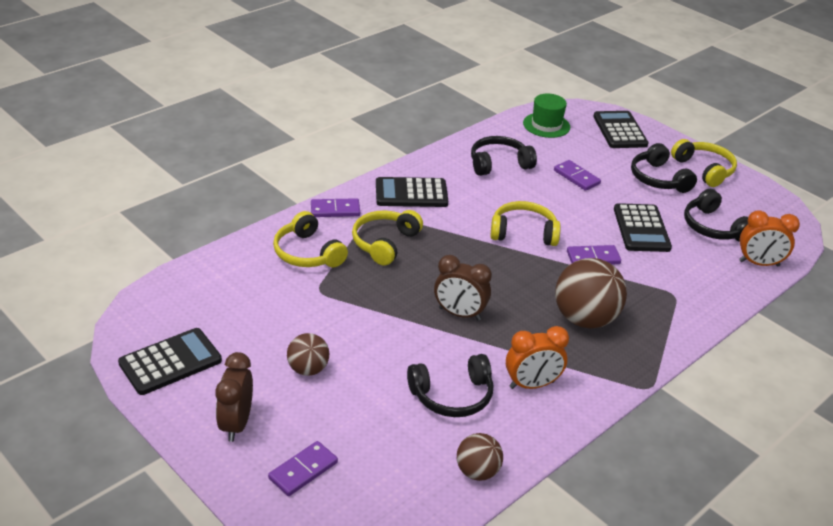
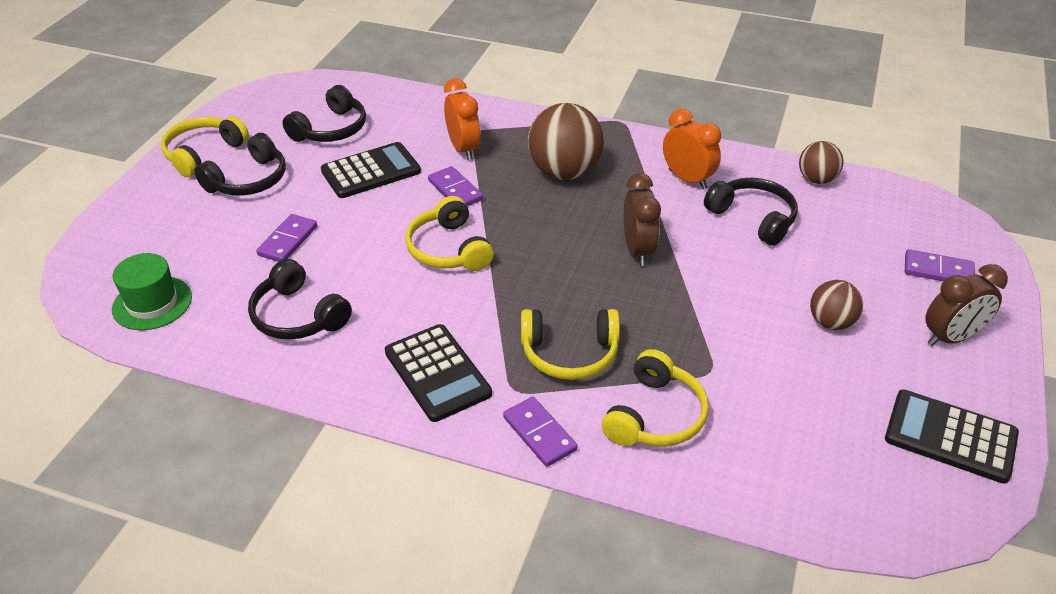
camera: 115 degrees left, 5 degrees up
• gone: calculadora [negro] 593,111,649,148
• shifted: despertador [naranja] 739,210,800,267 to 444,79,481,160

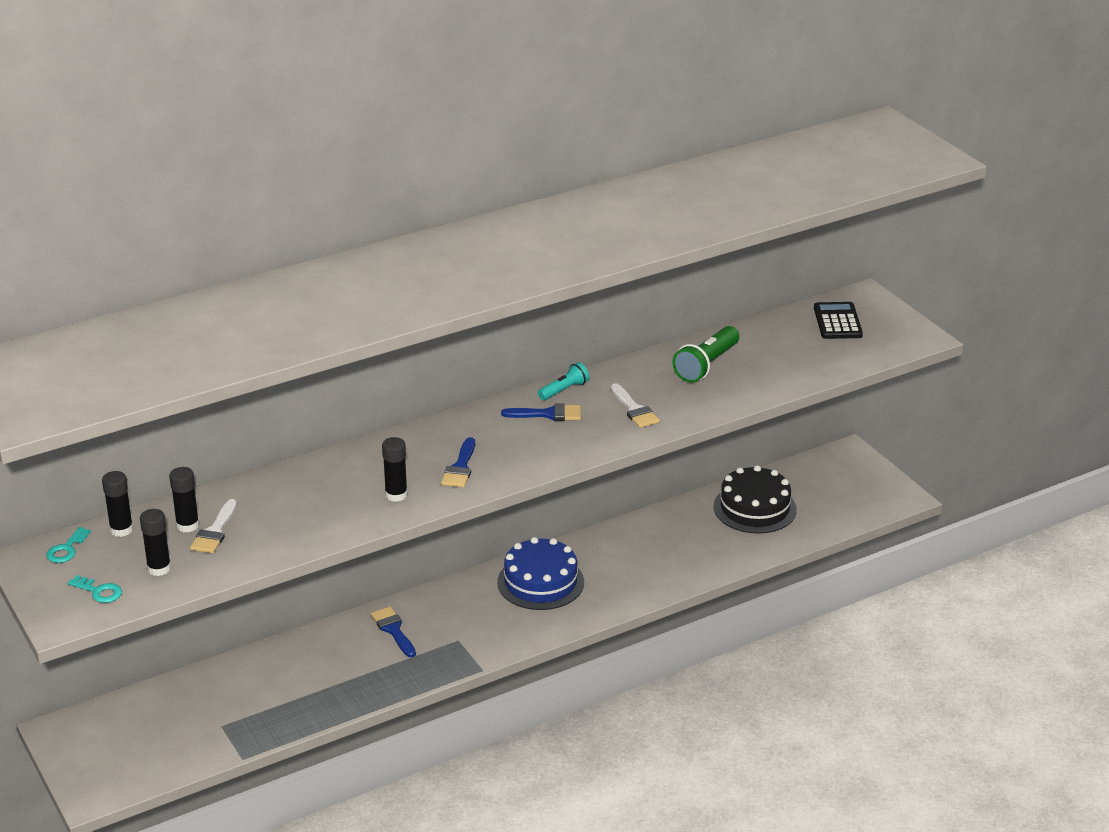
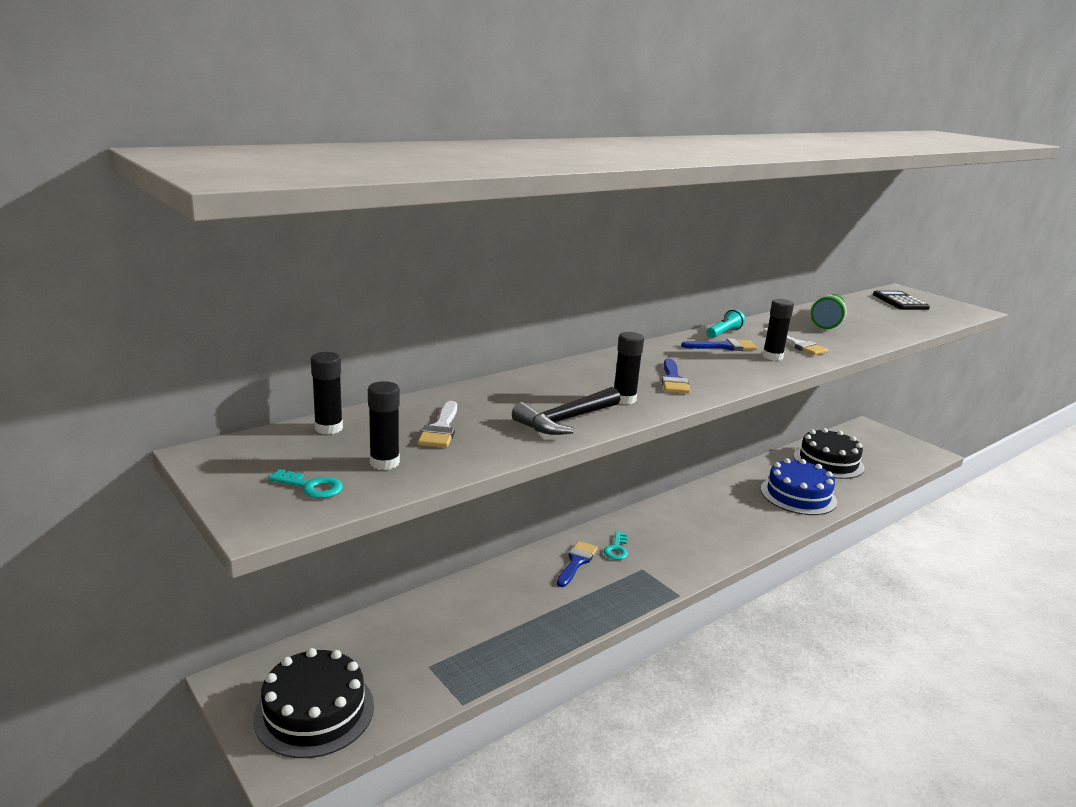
camera: 10 degrees left, 10 degrees down
• shifted: barra de pegamento [negro] 169,467,199,533 to 763,299,794,361
• shifted: llave [turquesa] 46,527,91,563 to 604,531,628,560
• shifted: tarta [azul] 497,537,584,610 to 761,458,837,515
• rotated: pincel [azul] 371,606,416,657 = 557,541,598,587 60 degrees clockwise
• new: martillo [negro] 512,387,620,435
• new: tarta [negro] 253,648,374,758

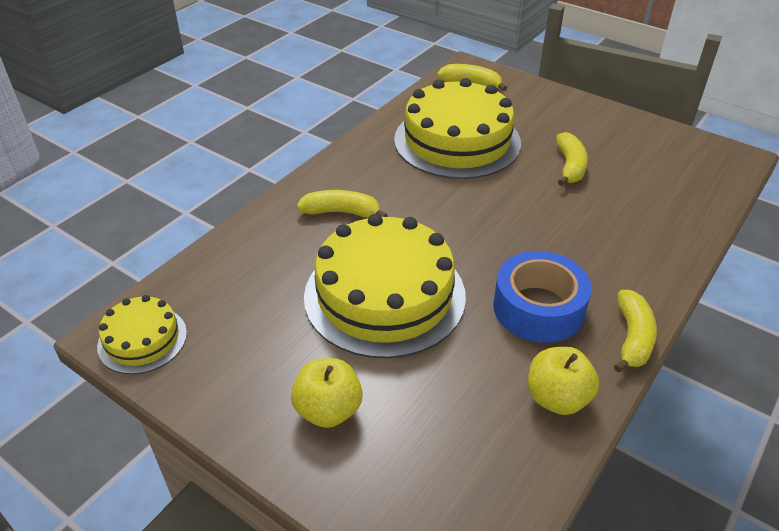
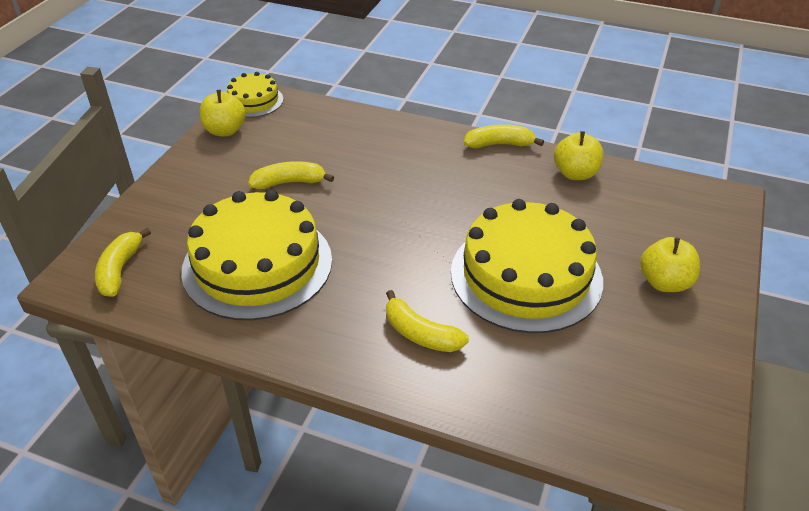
camera: 105 degrees left, 0 degrees up
• rotated: plátano [amarillo] 297,190,388,217 = 386,290,469,352 45 degrees counterclockwise
• gone: cinta adhesiva [azul] 493,251,592,343
• shifted: tarta [amarillo] 97,295,187,374 to 227,72,283,117
• new: manzana [amarillo] 199,90,246,136

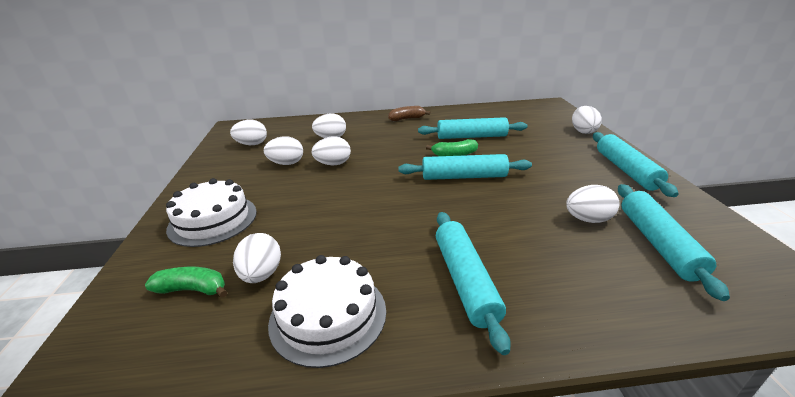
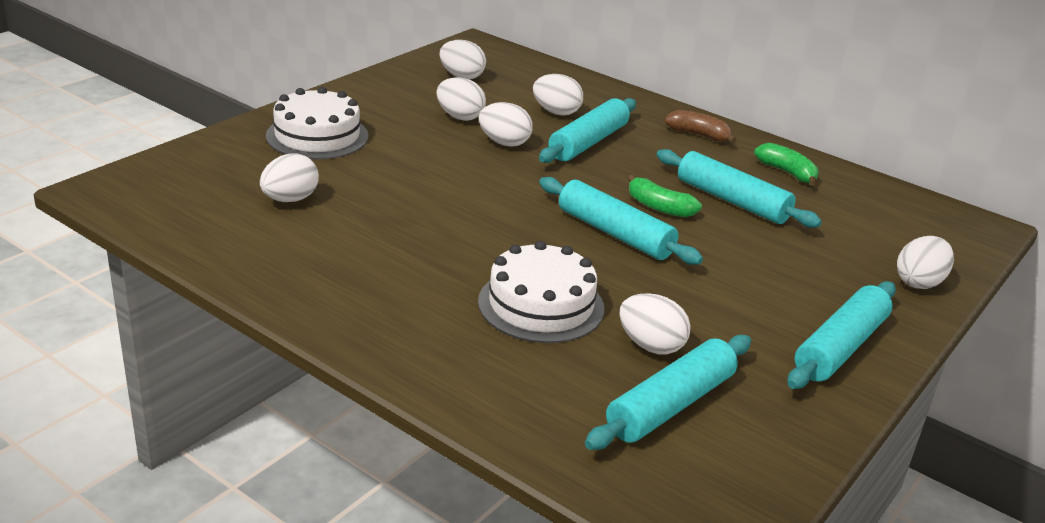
camera: 40 degrees right, 0 degrees up
• shifted: rodillo [turquesa] 436,212,511,355 to 539,98,636,163
• shifted: tarta [blanco] 268,255,386,368 to 478,241,604,343
• shifted: plátano [verde] 145,267,227,298 to 754,143,819,186

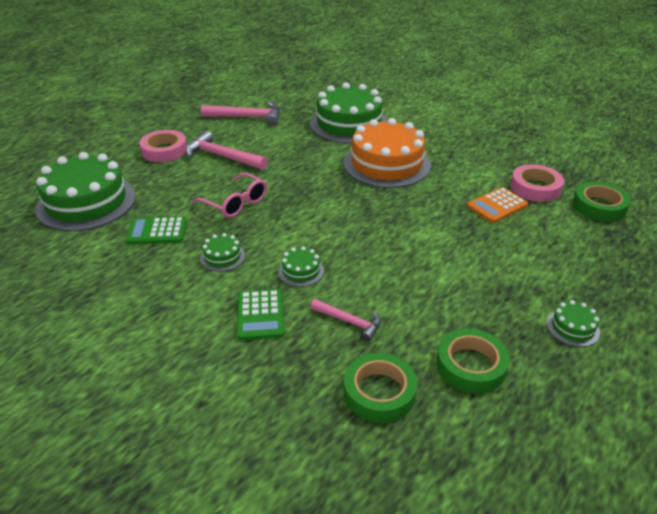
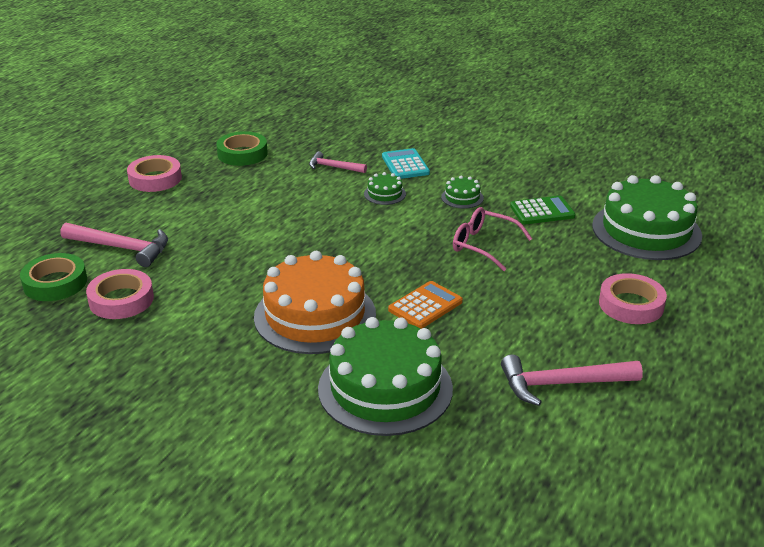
camera: 170 degrees right, 5 degrees down
• shifted: martillo [rosa] 186,131,268,170 to 61,222,168,267
• shifted: calculadora [naranja] 467,187,528,223 to 388,281,463,329
• repainted: calculadora [verde] 237,289,284,340 to calculadora [turquesa] 382,148,430,179
• swapped: tarta [verde] 547,300,600,347 to cinta adhesiva [rosa] 127,155,182,192
• gone: cinta adhesiva [verde] 344,353,417,423

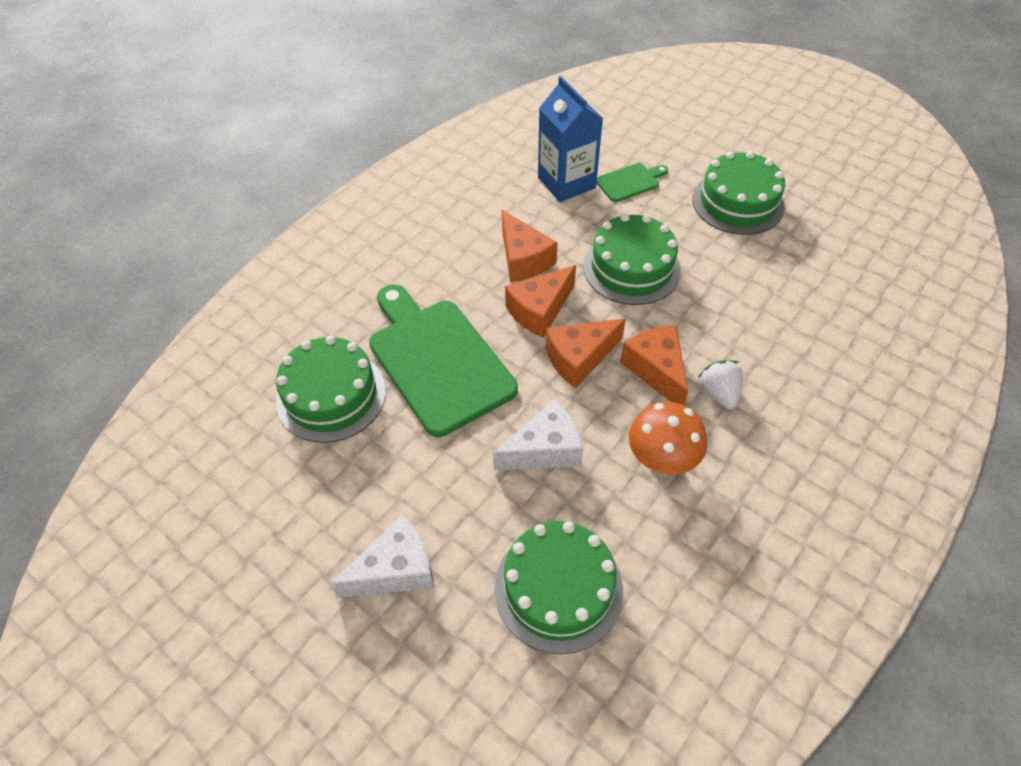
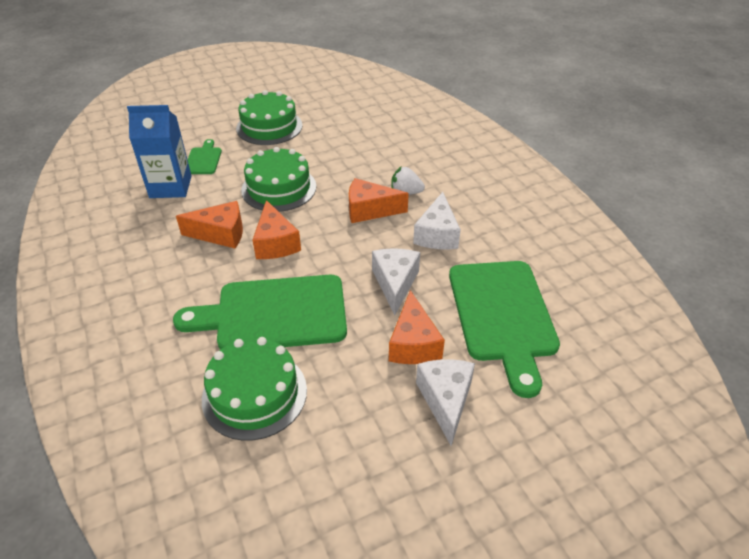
camera: 65 degrees left, 10 degrees down
• shifted: queso [naranja] 546,319,626,388 to 389,290,445,364
• swapped: seta [naranja] 628,402,707,474 to queso [blanco] 413,192,461,249
• swapped: tarta [verde] 494,521,623,654 to tabla de cortar [verde] 449,261,560,398

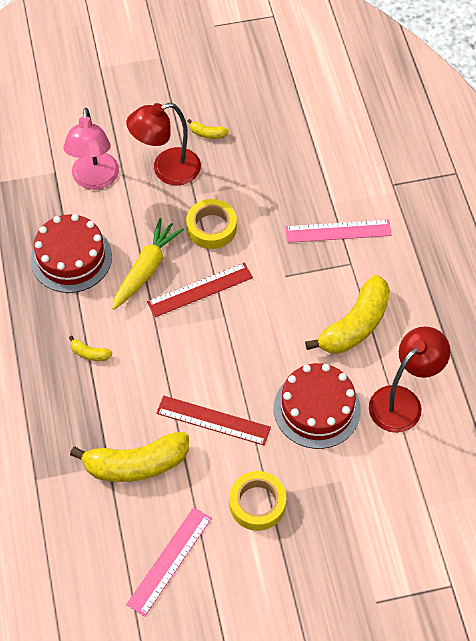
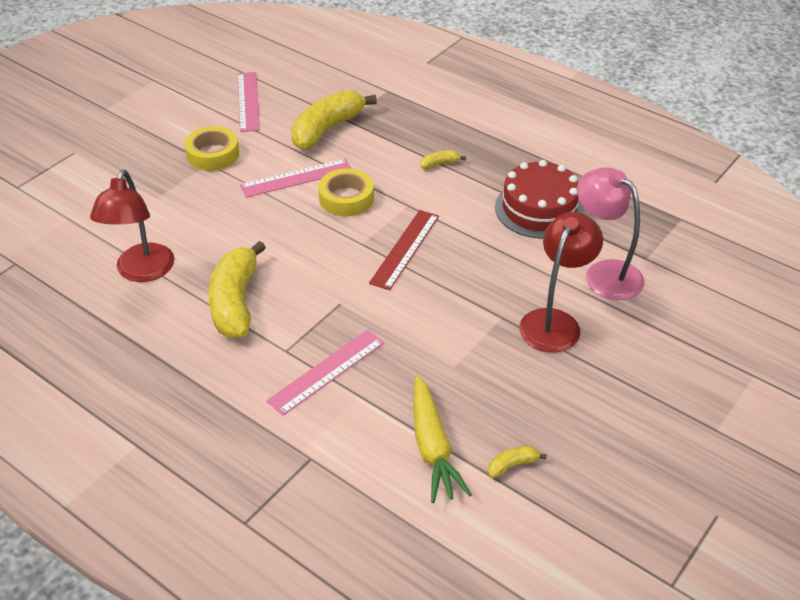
camera: 140 degrees right, 15 degrees down
• shifted: plátano [amarillo] 187,119,229,139 to 488,446,547,478
• shifted: cinta adhesiva [amarillo] 186,199,237,249 to 318,169,374,216
• shifted: zanahoria [amarillo] 112,218,184,310 to 414,375,472,503
• gone: tarta [rojo] 274,363,361,449
• repainted: regla [rojo] 156,395,271,446 to regla [rosa] 240,159,352,198

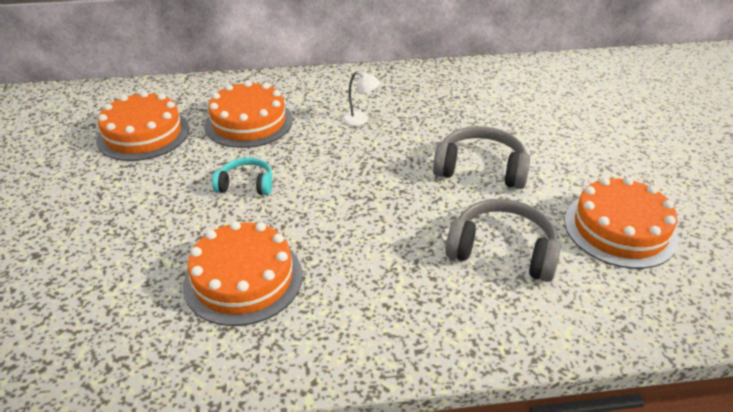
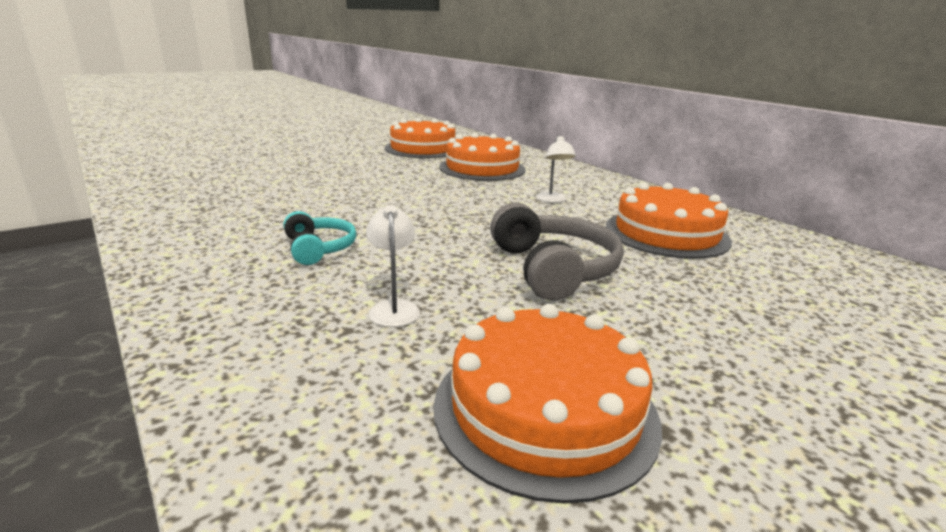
camera: 60 degrees right, 15 degrees down
• shifted: auriculares [turquesa] 212,158,272,195 to 283,211,356,265
• swapped: auriculares [gris] 445,199,561,282 to lámpara [blanco] 366,205,420,327
• shifted: tarta [naranja] 183,221,303,326 to 606,183,732,259

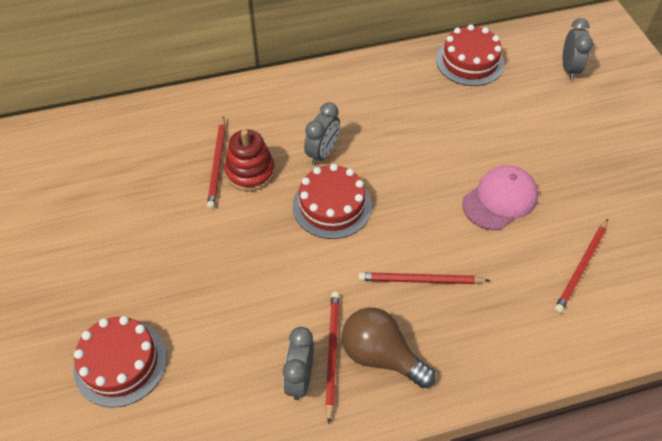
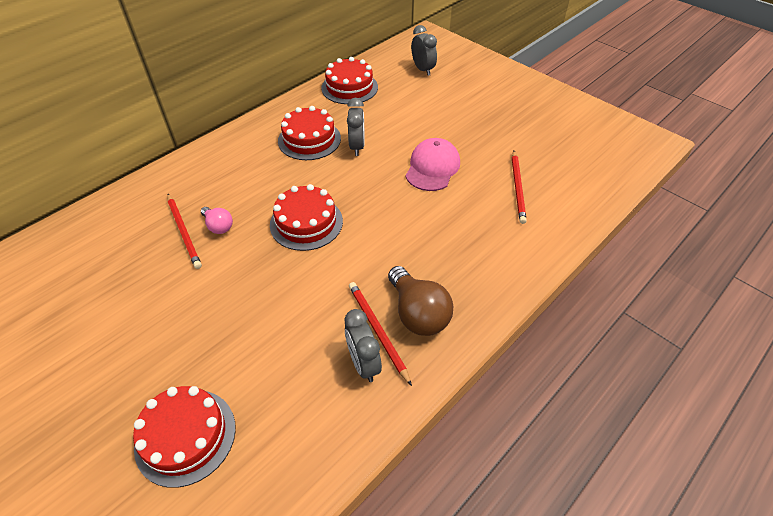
camera: 30 degrees left, 5 degrees down
• shifted: despertador [gris] 304,102,340,165 to 347,98,365,156
• swapped: juguete apilable [rojo] 225,129,275,192 to bombilla [rosa] 201,207,233,234
• gone: lápiz [rojo] 358,272,490,284
• rotated: bombilla [marrón] 342,307,436,388 = 388,266,453,336 120 degrees counterclockwise
• new: tarta [rojo] 278,106,341,160

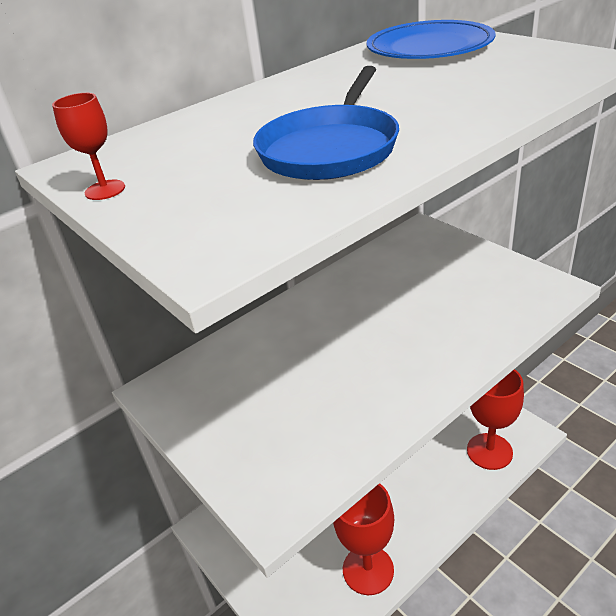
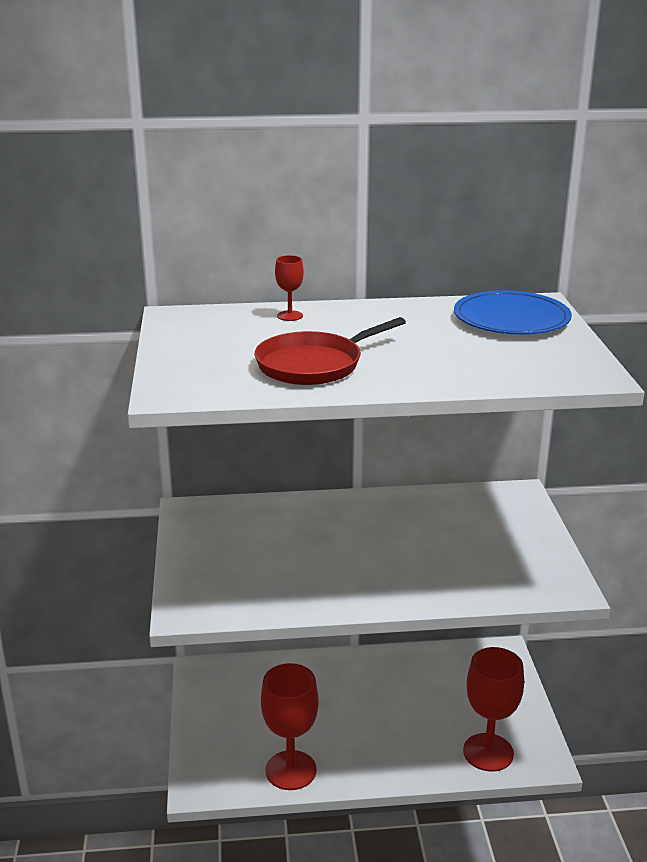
camera: 30 degrees right, 10 degrees down
• repainted: sartén [azul] 253,66,399,180 to sartén [rojo] 254,317,406,385
• shifted: copa [rojo] 52,93,125,200 to 275,255,304,321

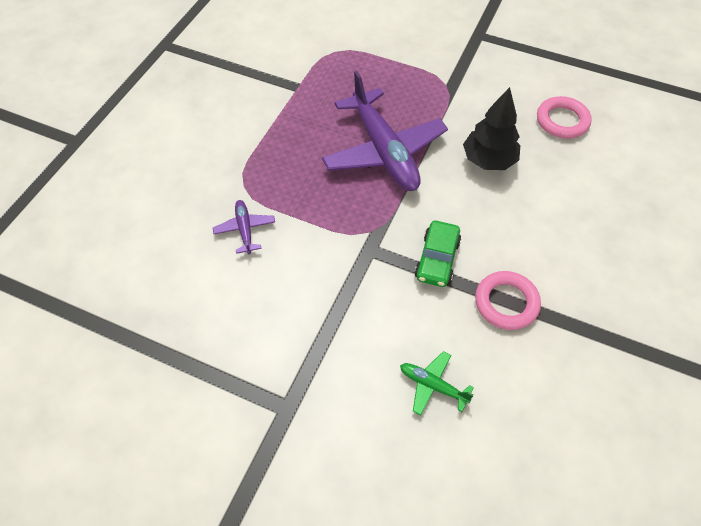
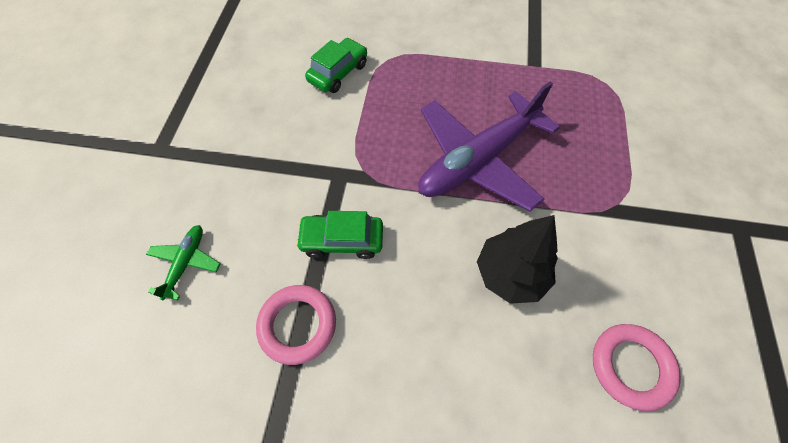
camera: 75 degrees right, 5 degrees up
• swapped: avión [morado] 213,200,275,254 to coche [verde] 305,38,367,93

